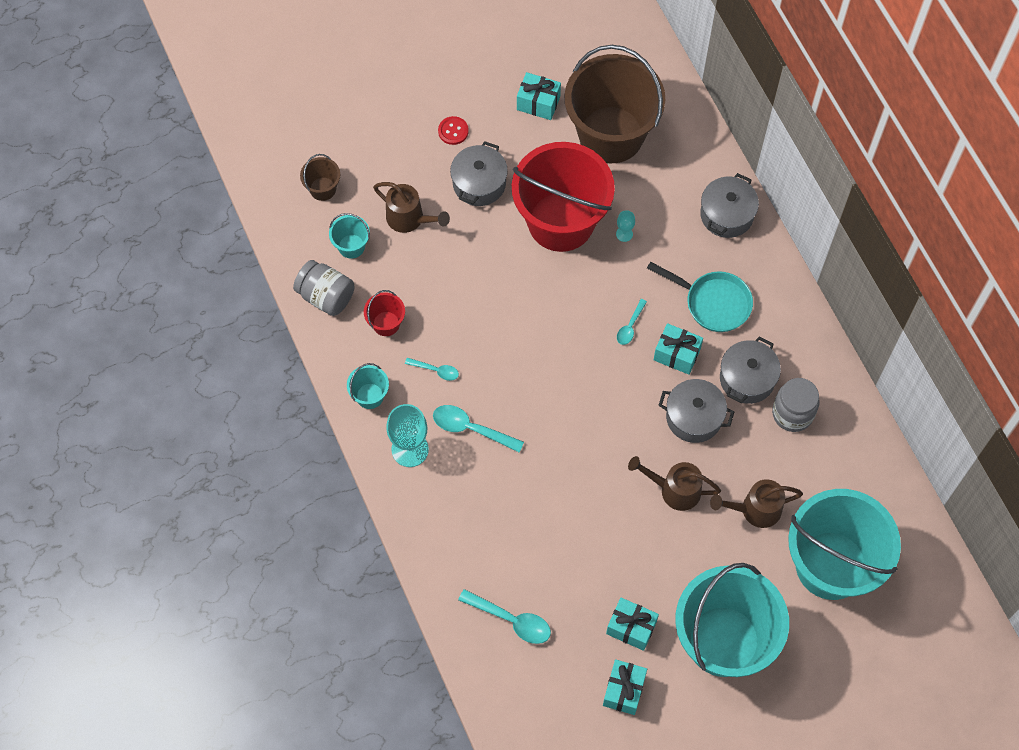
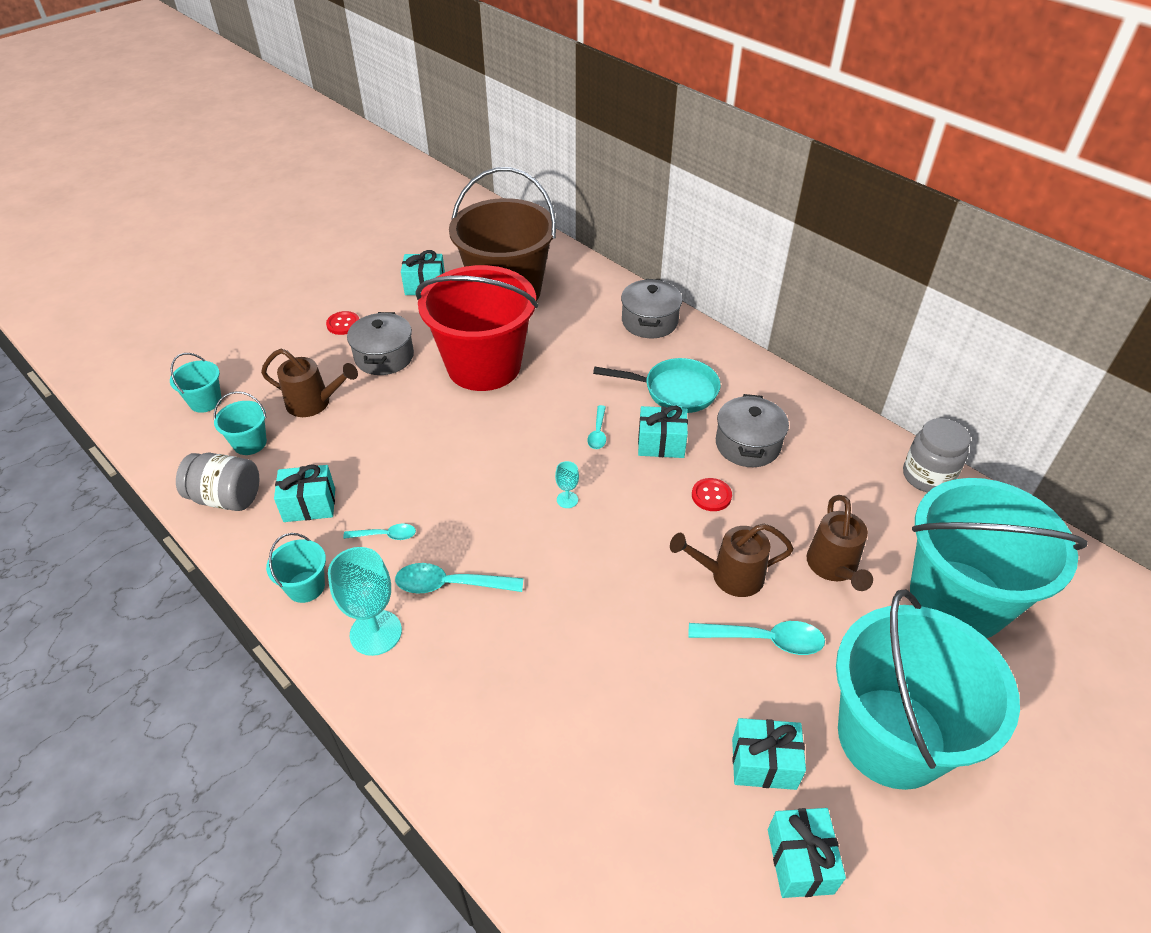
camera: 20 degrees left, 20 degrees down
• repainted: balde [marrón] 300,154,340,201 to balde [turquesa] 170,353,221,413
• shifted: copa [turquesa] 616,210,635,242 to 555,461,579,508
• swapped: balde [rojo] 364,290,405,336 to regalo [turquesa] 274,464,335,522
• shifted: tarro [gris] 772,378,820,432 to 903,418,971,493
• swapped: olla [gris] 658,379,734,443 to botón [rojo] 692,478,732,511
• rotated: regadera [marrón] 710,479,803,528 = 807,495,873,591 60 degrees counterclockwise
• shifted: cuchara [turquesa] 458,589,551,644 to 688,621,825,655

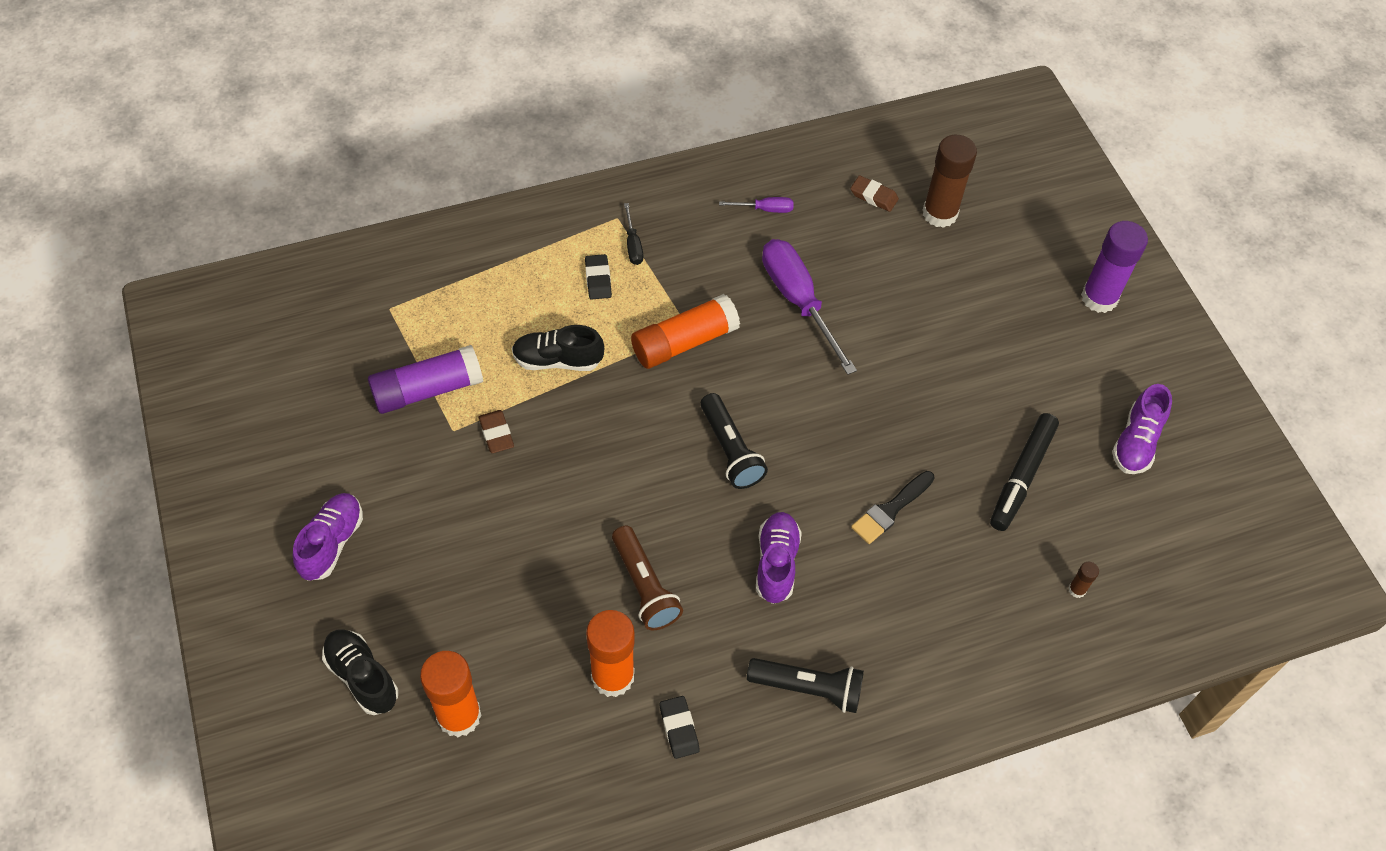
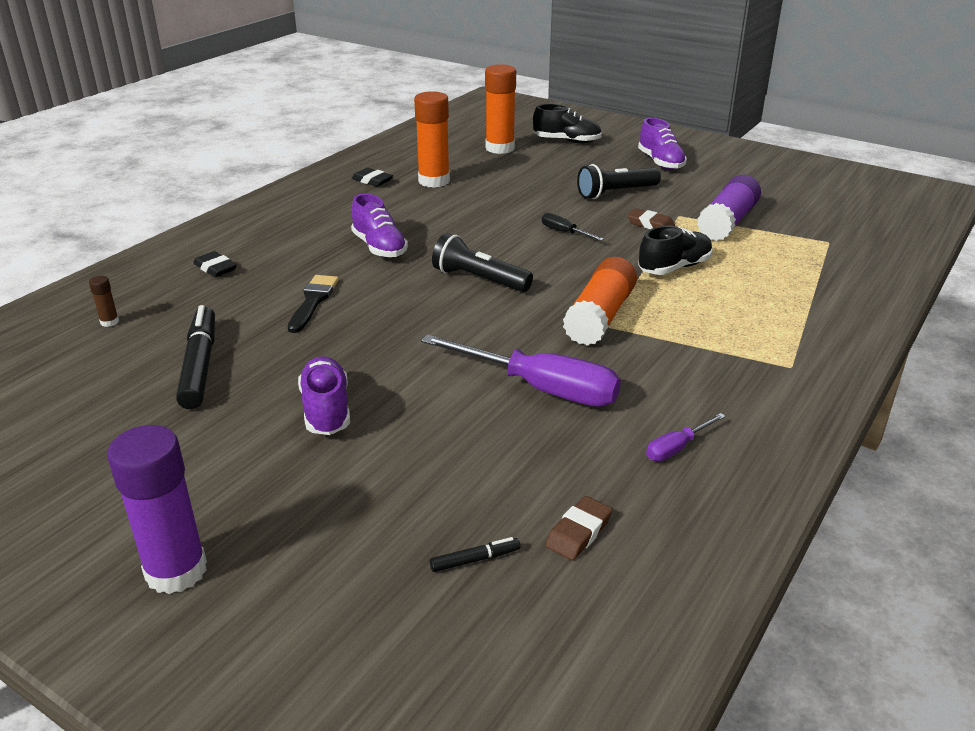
camera: 145 degrees right, 25 degrees down
• swapped: barra de pegamento [marrón] 923,135,977,228 to rotulador [negro] 430,537,521,572
• rotated: goma de borrar [marrón] 851,175,899,212 = 545,496,612,560 45 degrees counterclockwise
• shifted: destornillador [negro] 624,203,643,265 to 542,213,604,241
• shifted: goma de borrar [negro] 585,254,612,300 to 193,251,237,277
• shifted: zapato [morado] 1112,384,1172,474 to 298,357,350,435
• gone: lámpara de mano [marrón] 612,526,683,630
• shifted: lámpara de mano [negro] 747,658,864,713 to 577,164,661,199

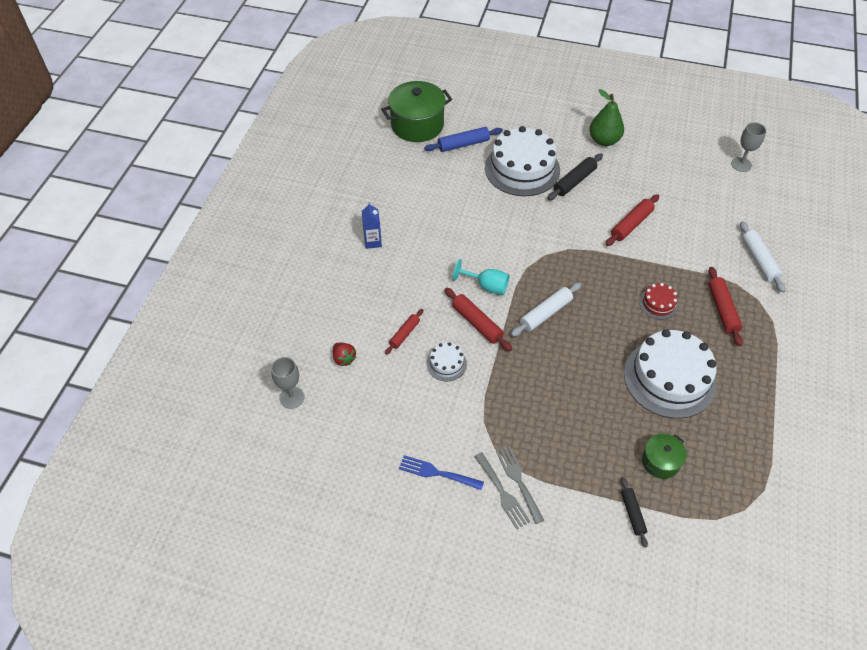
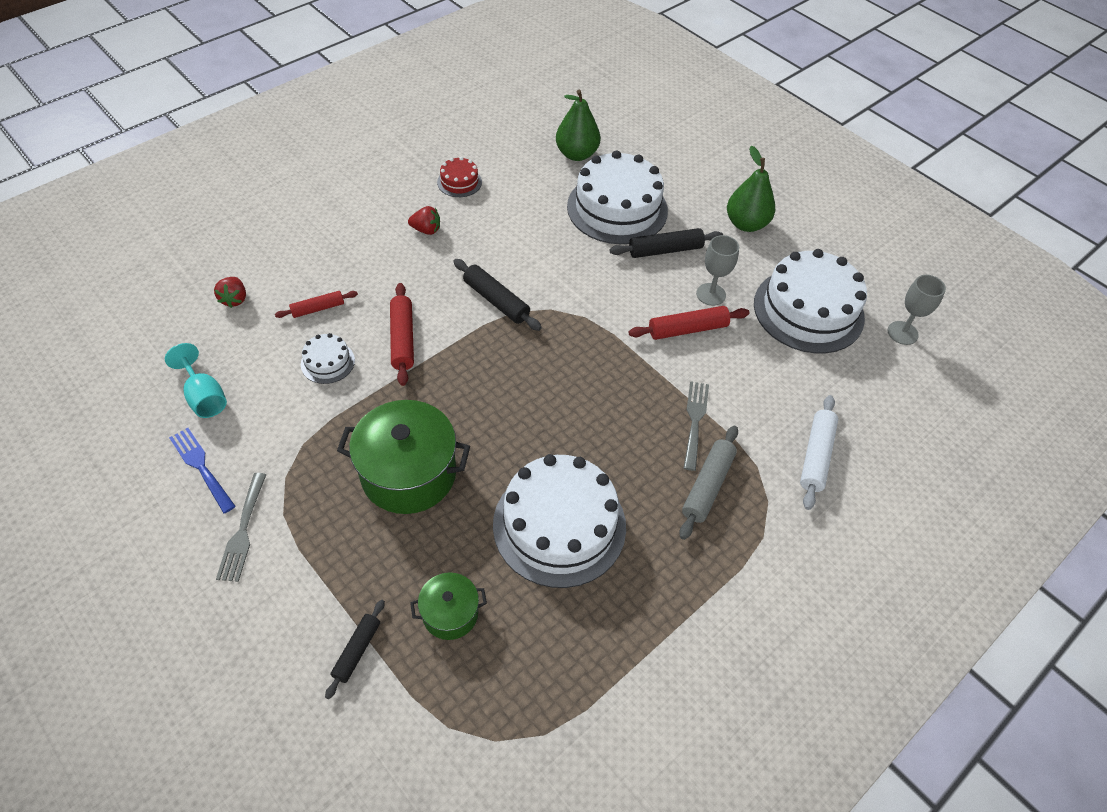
camera: 30 degrees right, 0 degrees up
• shifted: olla [verde] 381,81,452,142 to 337,400,470,514
• swapped: rodillo [azul] 425,127,503,152 to pera [verde] 556,90,600,161
• gone: cartón de leche [azul] 362,202,382,249
• shifted: copa [turquesa] 453,259,510,295 to 165,343,227,418
• repainted: rodillo [rojo] 708,267,743,346 to rodillo [gris] 679,426,738,540
• gone: rodillo [blanco] 511,283,581,337
• shifted: tarta [rojo] 639,283,678,319 to 437,157,482,197
• shifted: copa [gris] 271,357,305,409 to 696,235,739,306
• shifted: tenedor [gris] 496,446,544,524 to 684,381,709,471
• new: fresa [rojo] 408,206,440,235
• new: tarta [blanco] 754,249,867,353
• new: rodillo [negro] 453,259,542,331

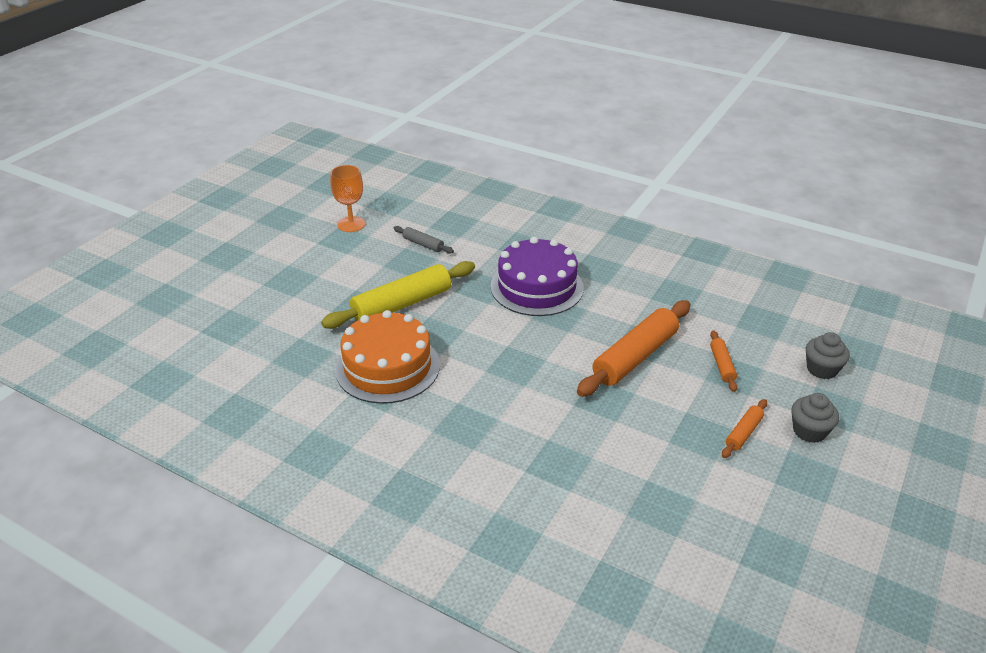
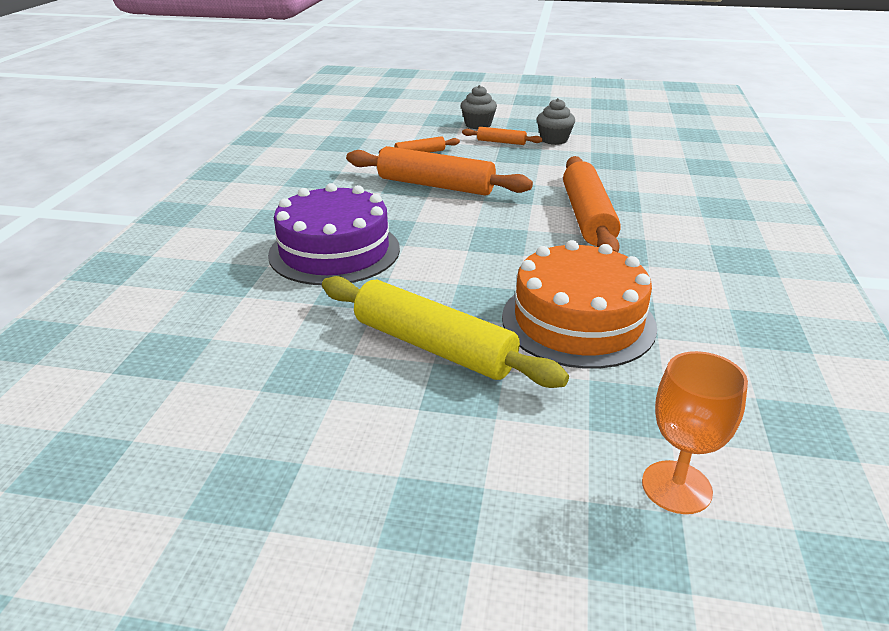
camera: 110 degrees left, 5 degrees down
• shifted: copa [naranja] 330,165,365,232 to 642,351,748,514
• gone: rodillo [gris] 394,226,454,254
• shifted: magdalena [gris] 806,332,850,379 to 537,98,575,145
• new: rodillo [naranja] 563,156,621,252

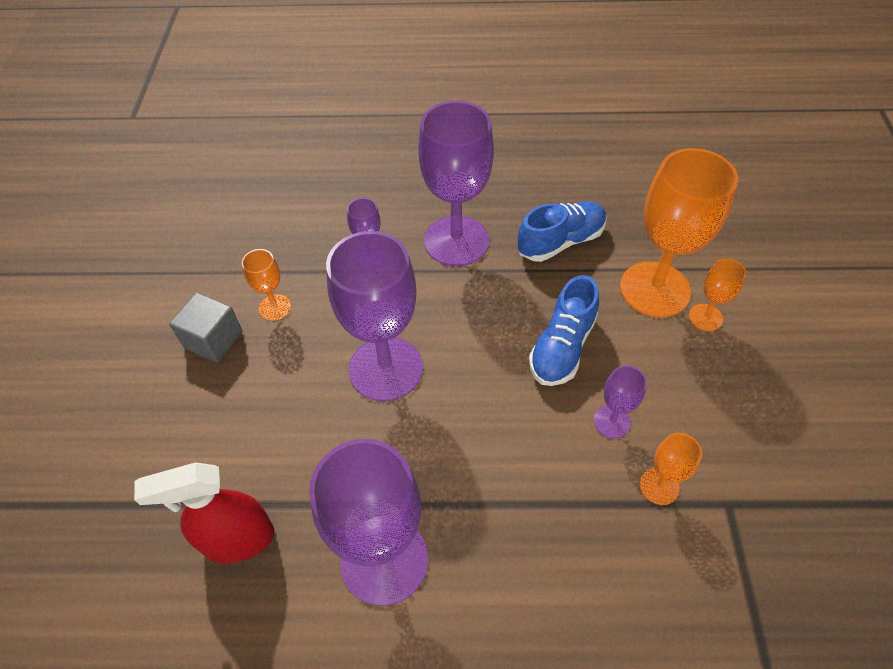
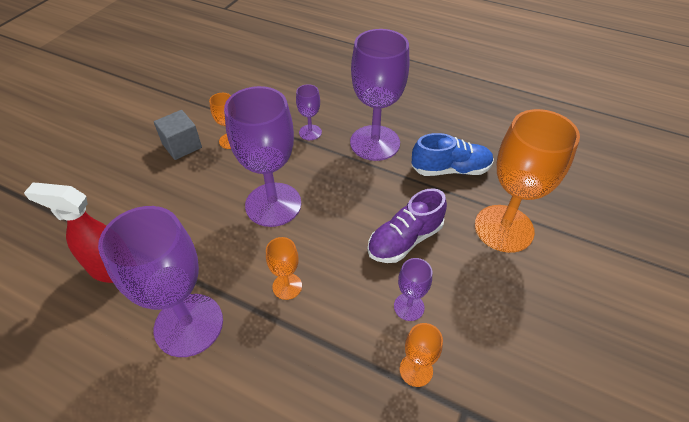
camera: 25 degrees right, 5 degrees down
• shifted: copa [naranja] 689,258,746,331 to 266,237,302,300
• repainted: zapato [azul] 529,275,599,386 to zapato [morado] 367,188,447,263

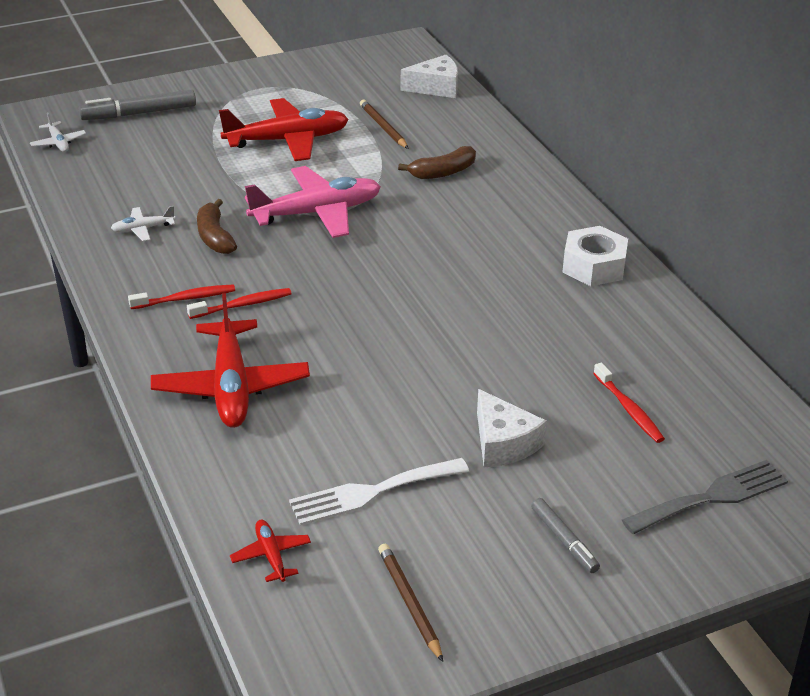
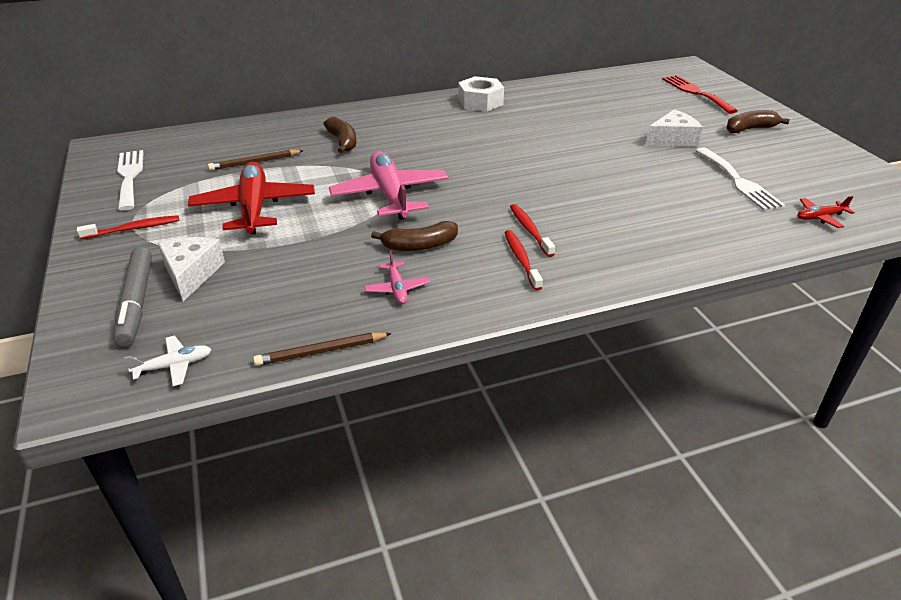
camera: 85 degrees left, 0 degrees up
• shifted: queso [blanco] 400,55,458,98 to 158,237,225,302
• repainted: avión [blanco] 111,206,176,241 to avión [rosa] 364,251,430,304
• gone: avión [rojo] 151,293,310,428
• shifted: cepillo de dientes [rojo] 593,362,665,443 to 77,215,180,239
• repainted: tenedor [gris] 622,460,788,534 to tenedor [rojo] 662,75,738,114
• swapped: rotulador [gris] 531,498,600,573 to plátano [marrón] 726,110,790,133
• shifted: lápiz [marrón] 378,544,443,662 to 253,333,392,366
• new: tenedor [blanco] 117,150,144,211

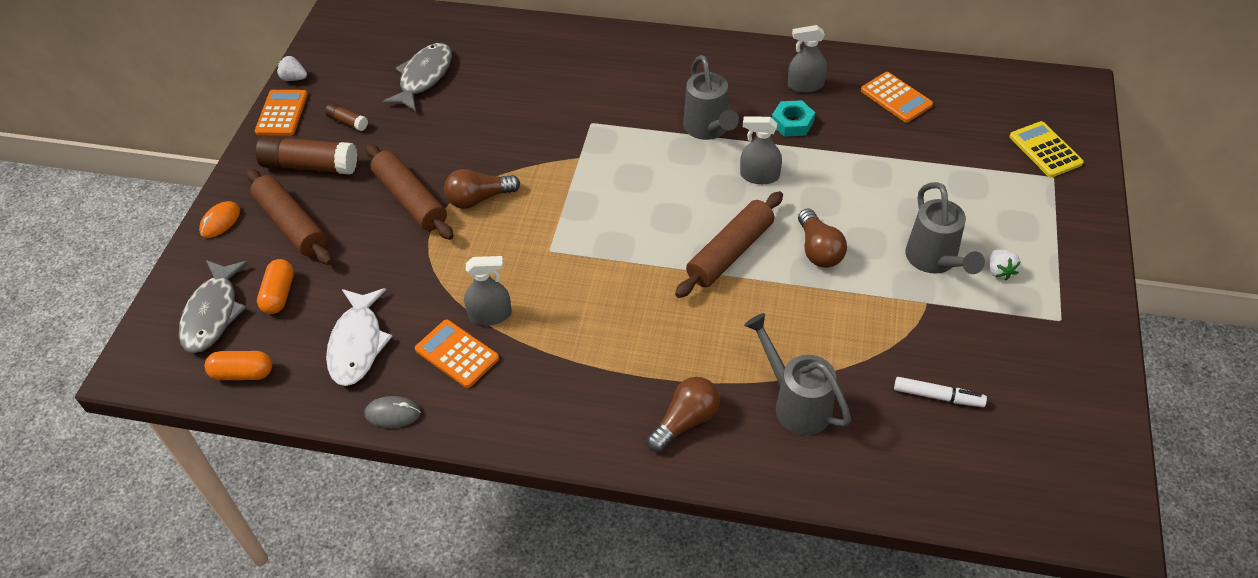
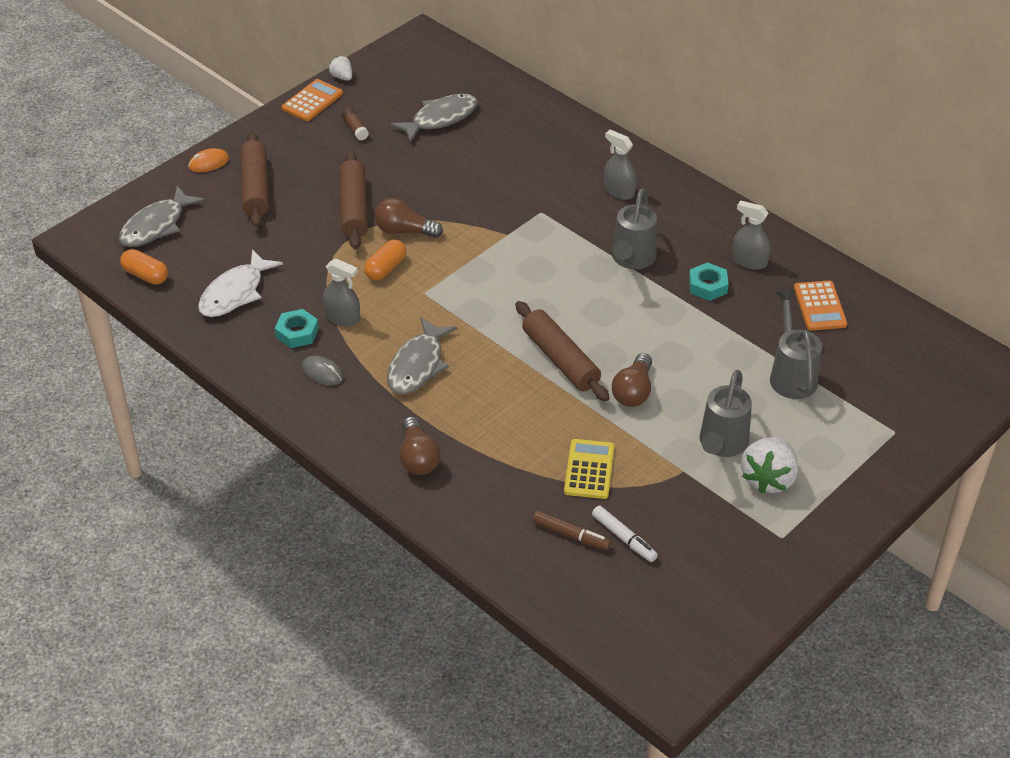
camera: 30 degrees right, 5 degrees down
• shifted: pulverizador [gris] 740,117,782,184 to 604,130,636,200
• shifted: calculadora [amarillo] 1009,121,1084,178 to 564,439,614,499
• gone: barra de pegamento [marrón] 256,135,357,175
• rotated: rodillo [marrón] 675,191,783,298 = 515,301,610,401 75 degrees clockwise
• scaled: fresa [blanco] 989,249,1021,280 = 741,437,798,494 x1.93
• shifted: cápsula [naranja] 257,259,294,314 to 364,239,406,280
• shifted: regadera [gris] 744,313,851,435 to 770,290,822,399
• swapped: calculadora [naranja] 415,320,499,388 to tuerca [turquesa] 275,309,319,348
• rotated: bombilla [marrón] 647,377,720,452 = 399,416,441,475 90 degrees clockwise
• shifted: ratón [gris] 365,396,421,428 to 302,356,343,386
• new: pez [gris] 387,317,457,394
• new: rotulador [marrón] 533,511,611,551

